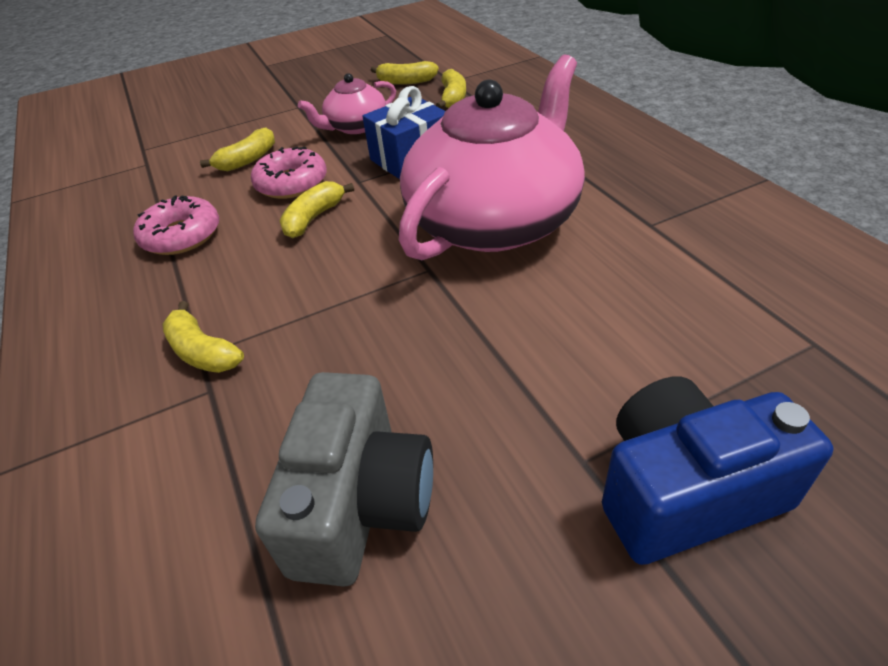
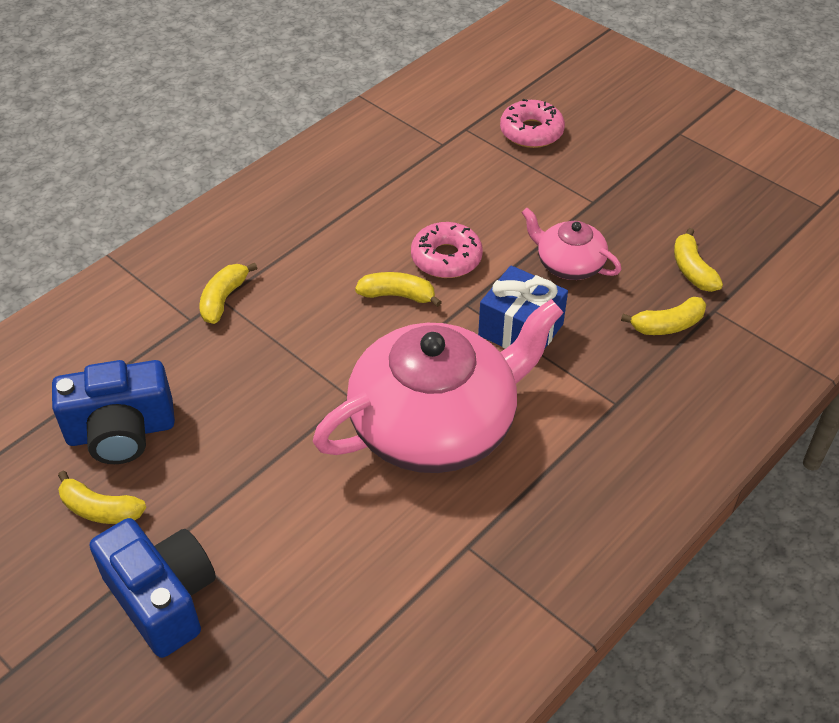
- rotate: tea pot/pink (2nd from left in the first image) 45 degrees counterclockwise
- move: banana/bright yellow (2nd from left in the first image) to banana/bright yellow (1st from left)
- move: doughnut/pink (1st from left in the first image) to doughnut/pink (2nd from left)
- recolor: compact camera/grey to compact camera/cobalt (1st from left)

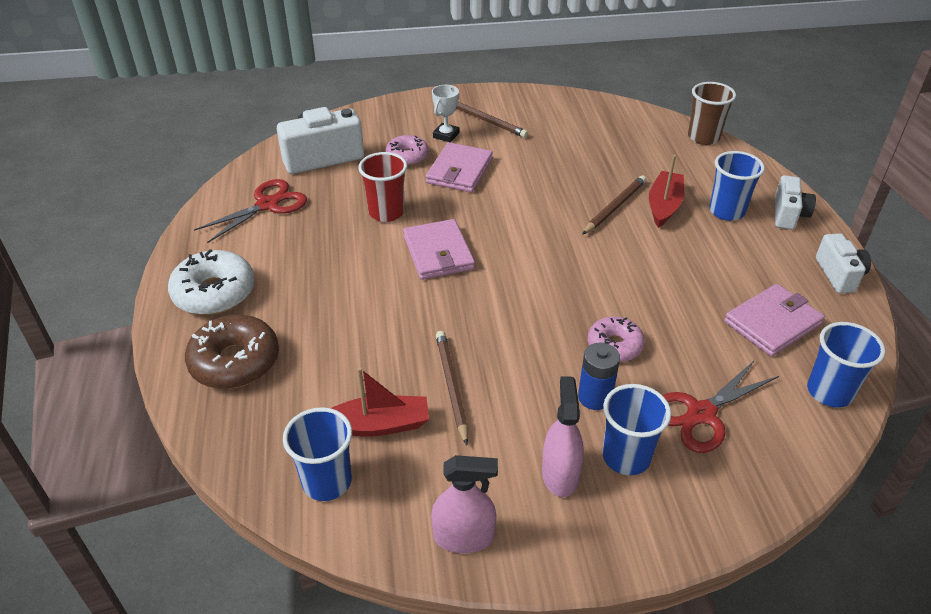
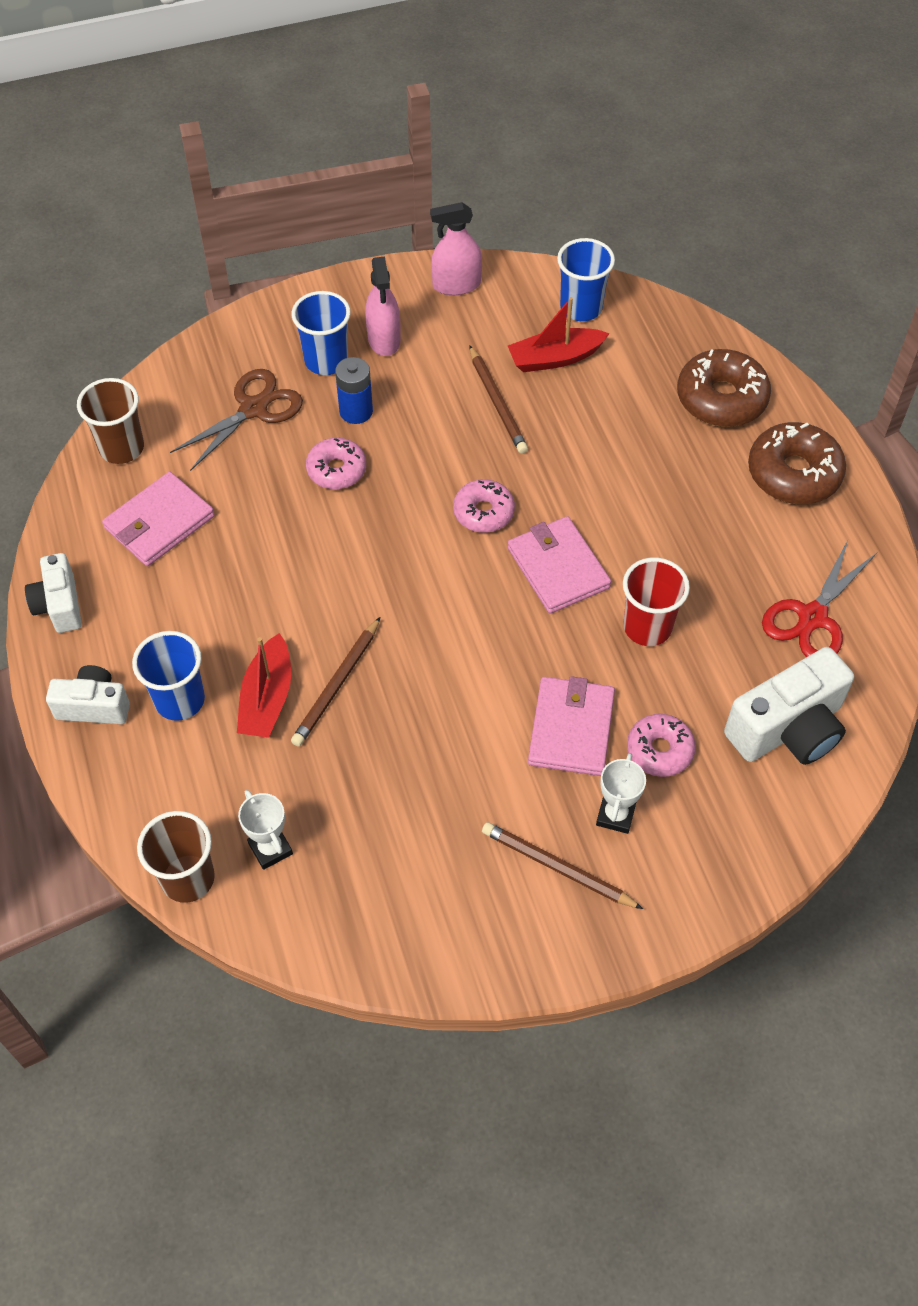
- rotate: compact camera/snow-white (2nd from left) 90 degrees clockwise
- recolor: doughnut/snow-white to doughnut/dark brown (2nd from left)
- recolor: beaker/cobalt (4th from left) to beaker/dark brown (1st from left)
- recolor: pair of scissors/red (2nd from left) to pair of scissors/dark brown
- insert: doughnut/pink (2nd from left)
- insert: prize cup/snow-white (1st from left)

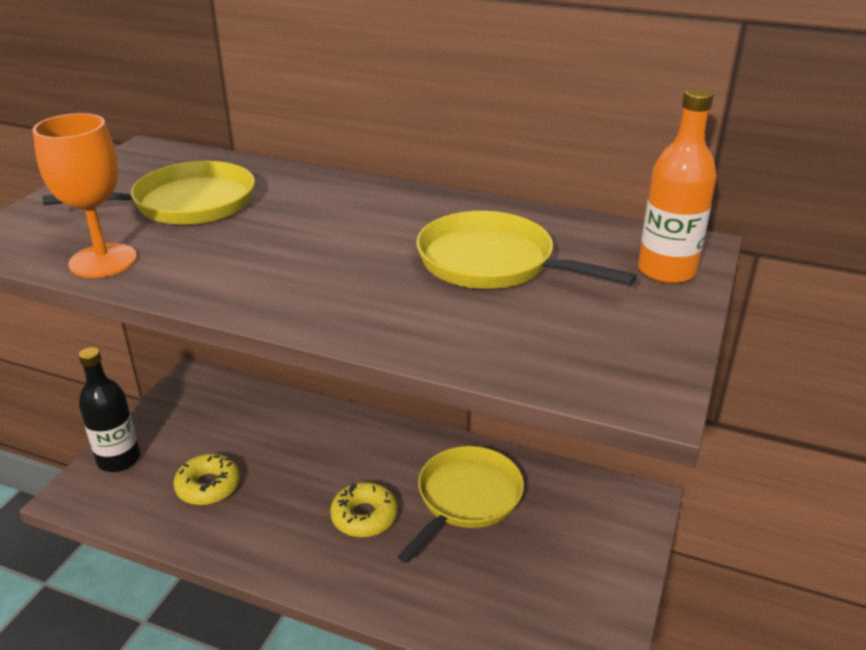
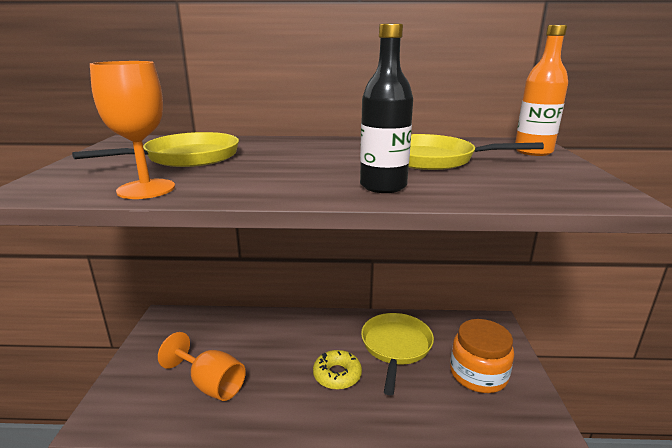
- move: flask/ebony
- replace: doughnut/bright yellow (1st from left) to chalice/orange-coloured (2nd from left)
- insert: preserve jar/orange-coloured

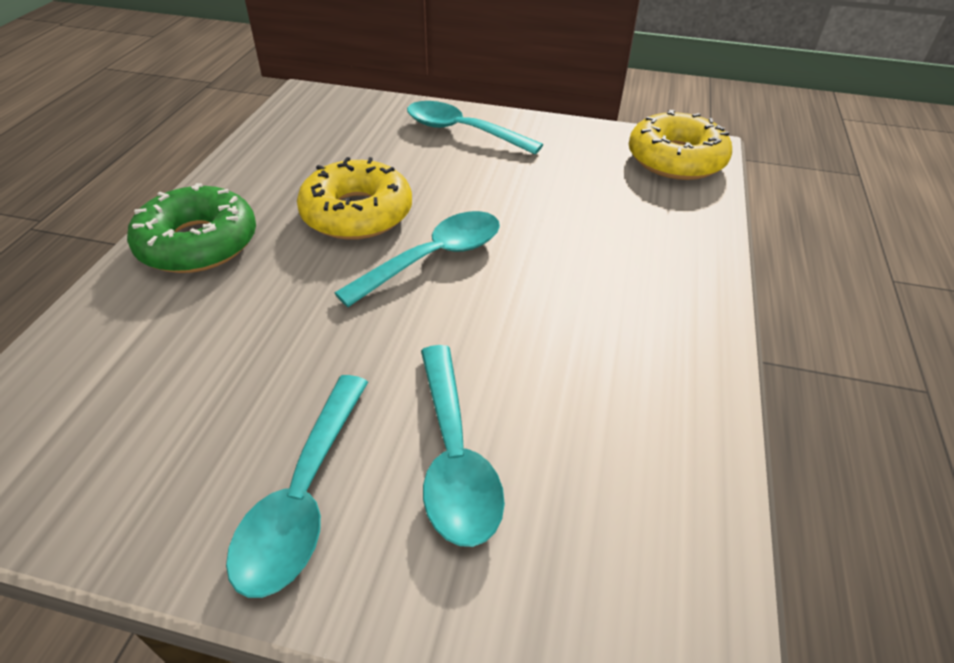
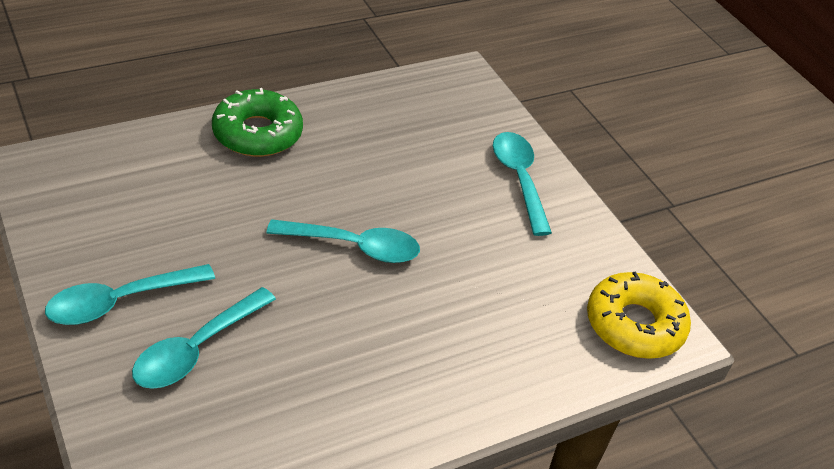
- delete: doughnut/bright yellow (1st from left)

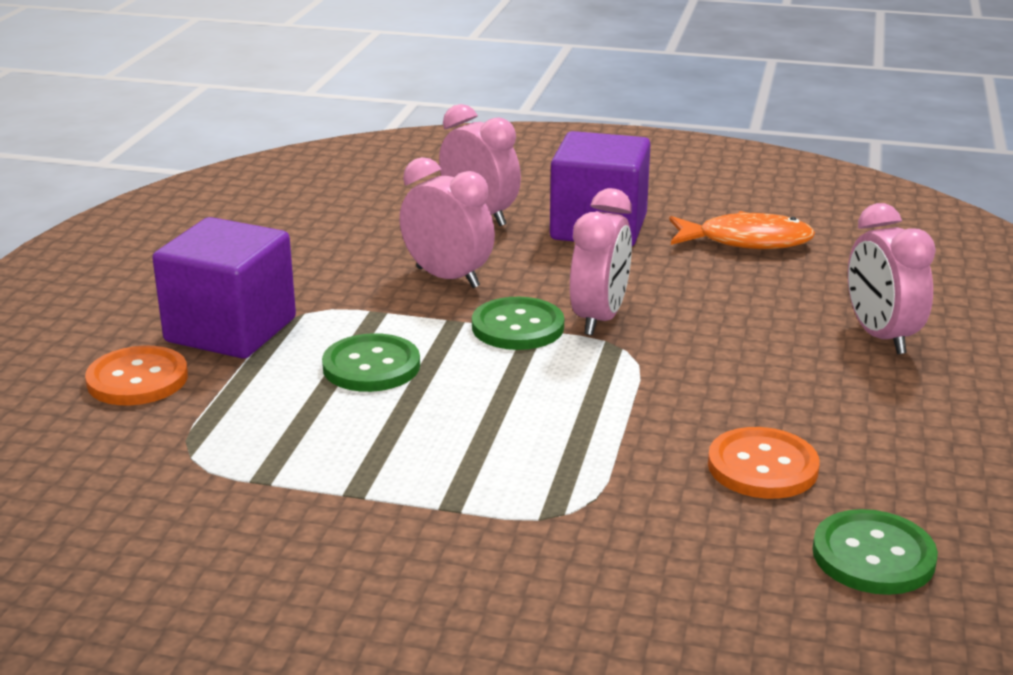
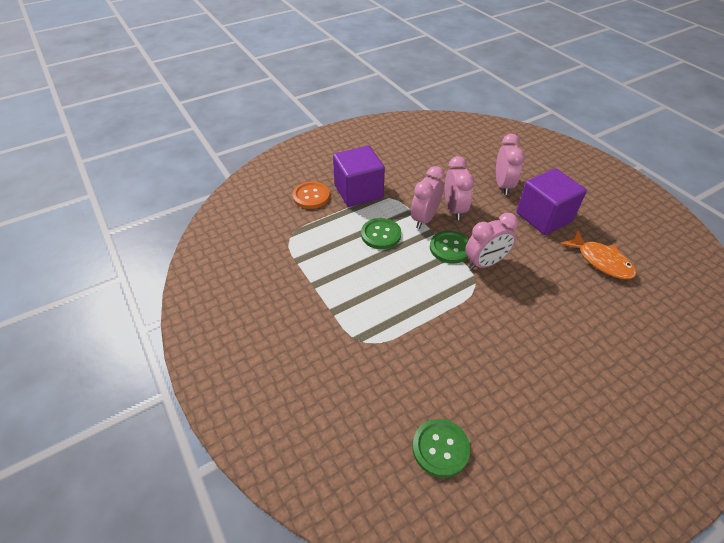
- move: alarm clock/pink (4th from left in the first image) to alarm clock/pink (1st from left)
- delete: button/orange-coloured (2nd from left)

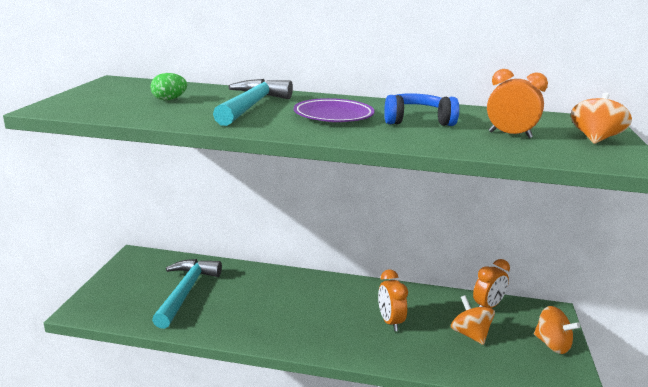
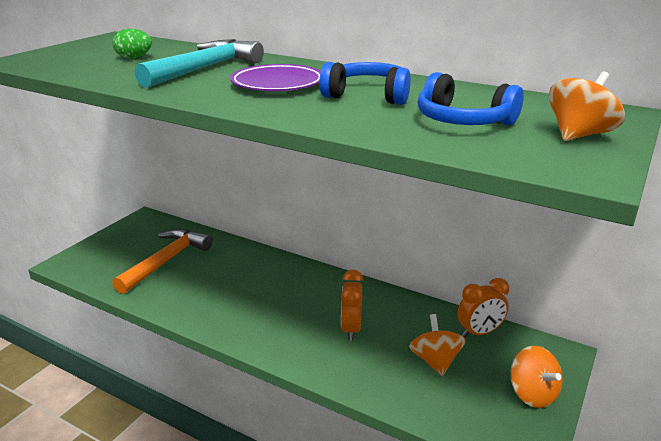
- replace: alarm clock/orange-coloured (3rd from left) to headphones/cobalt (2nd from left)
- recolor: carpenter's hammer/turquoise (1st from left) to carpenter's hammer/orange-coloured

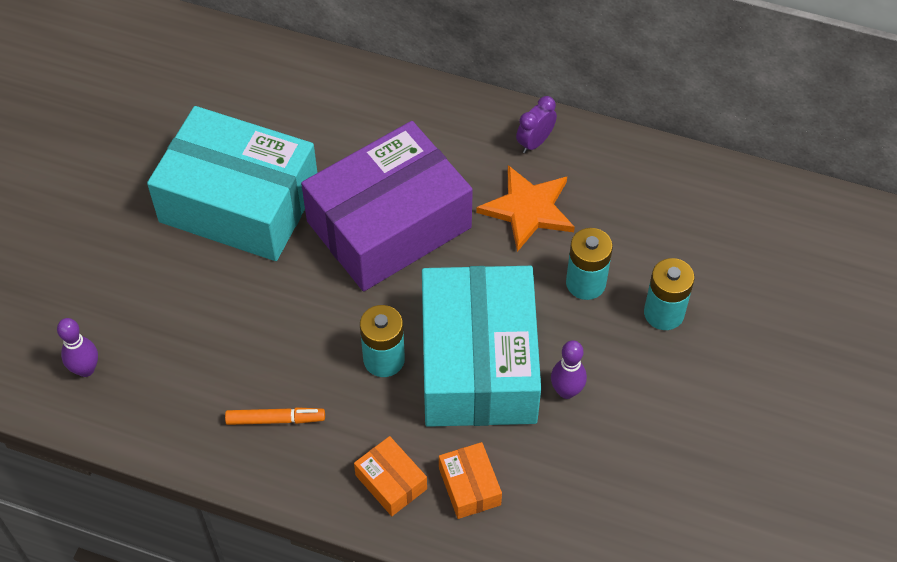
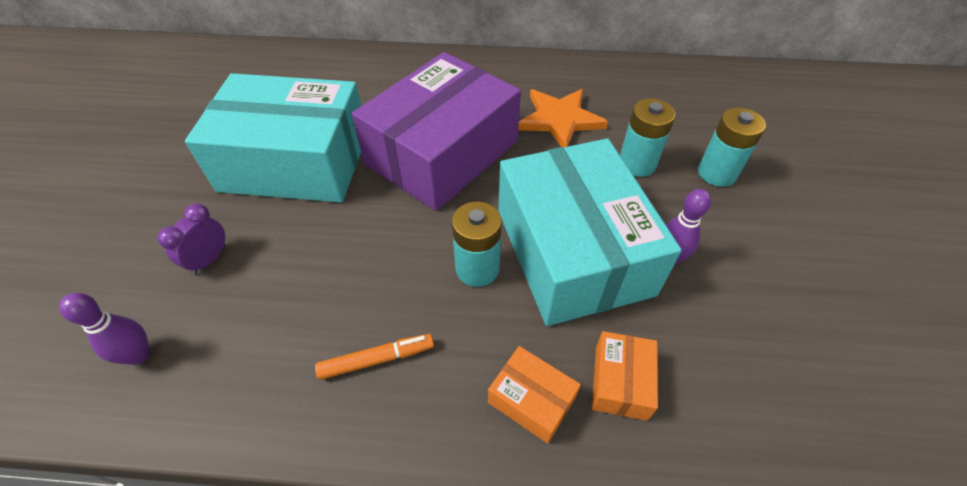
- move: alarm clock/purple
- rotate: parcel/orange-coloured (2nd from left) 45 degrees clockwise

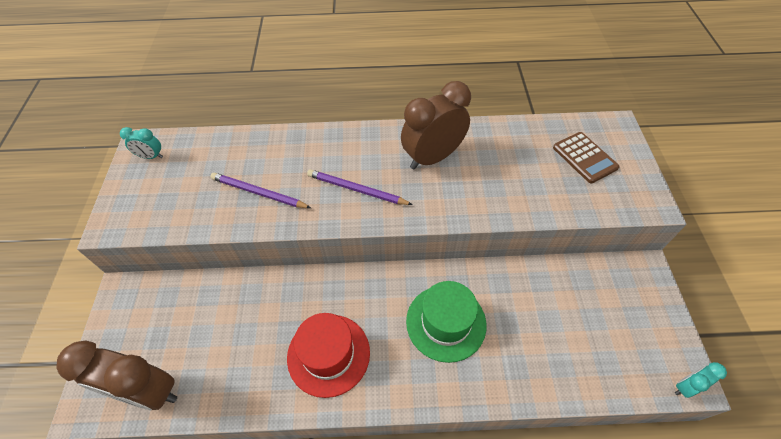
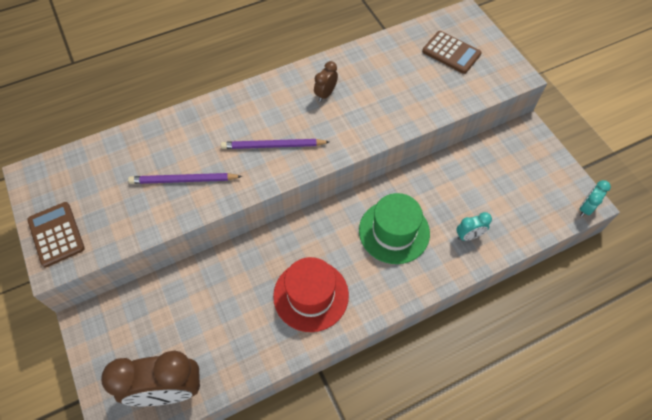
- resize: alarm clock/dark brown (2nd from left) x0.46
- move: alarm clock/turquoise (1st from left)
- insert: calculator/dark brown (1st from left)

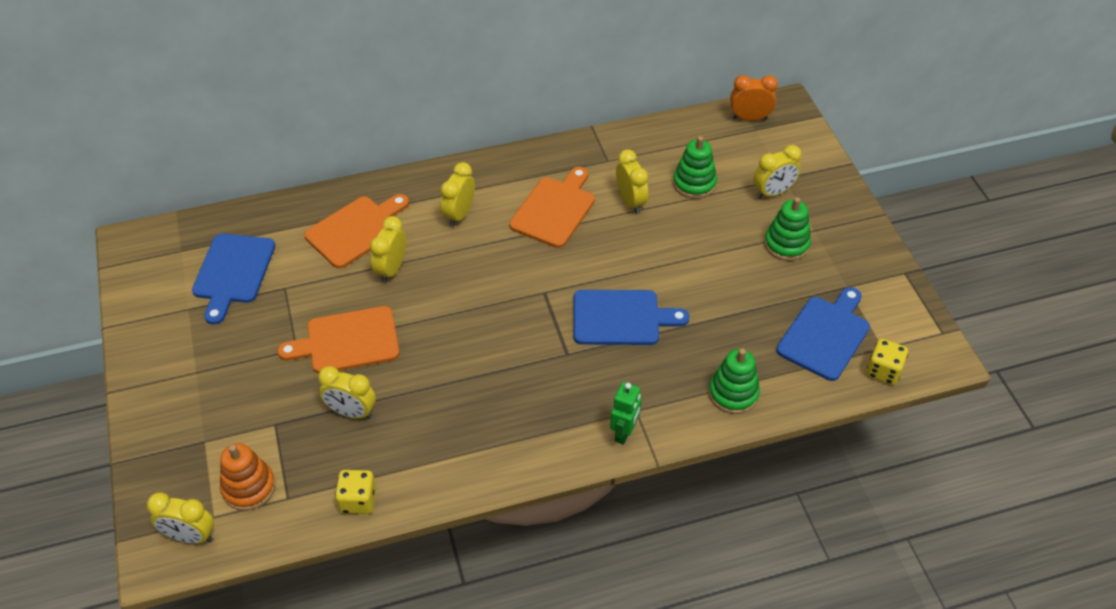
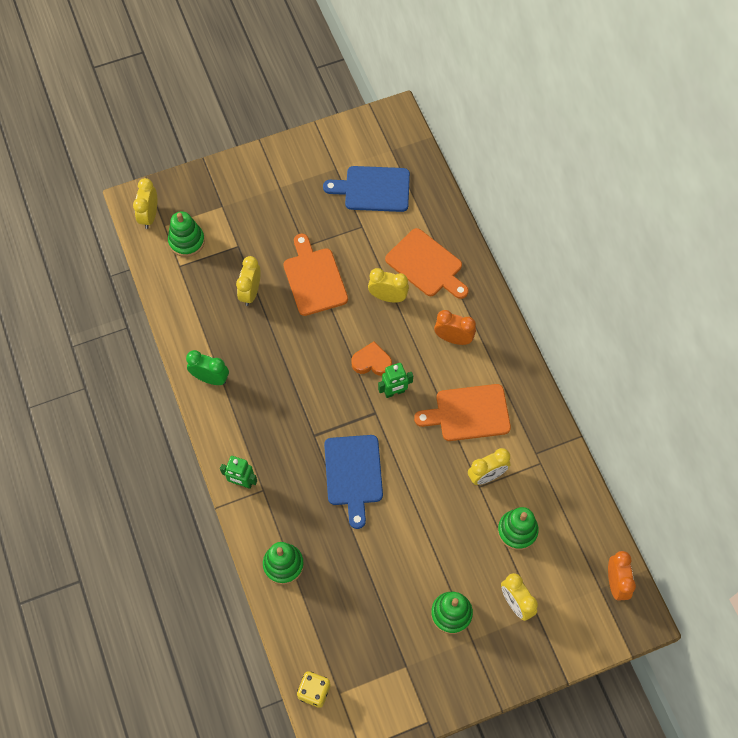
- recolor: alarm clock/bright yellow (4th from left) to alarm clock/orange-coloured (1st from left)
- rotate: bread board/orange-coloured (3rd from left) 150 degrees clockwise
- delete: bread board/cobalt (3rd from left)
- recolor: stacking toy/orange-coloured to stacking toy/green (1st from left)
- delete: dice/bright yellow (1st from left)
- insert: heart shape/orange-coloured
- insert: alarm clock/green
- insert: robot figure/green (2nd from left)

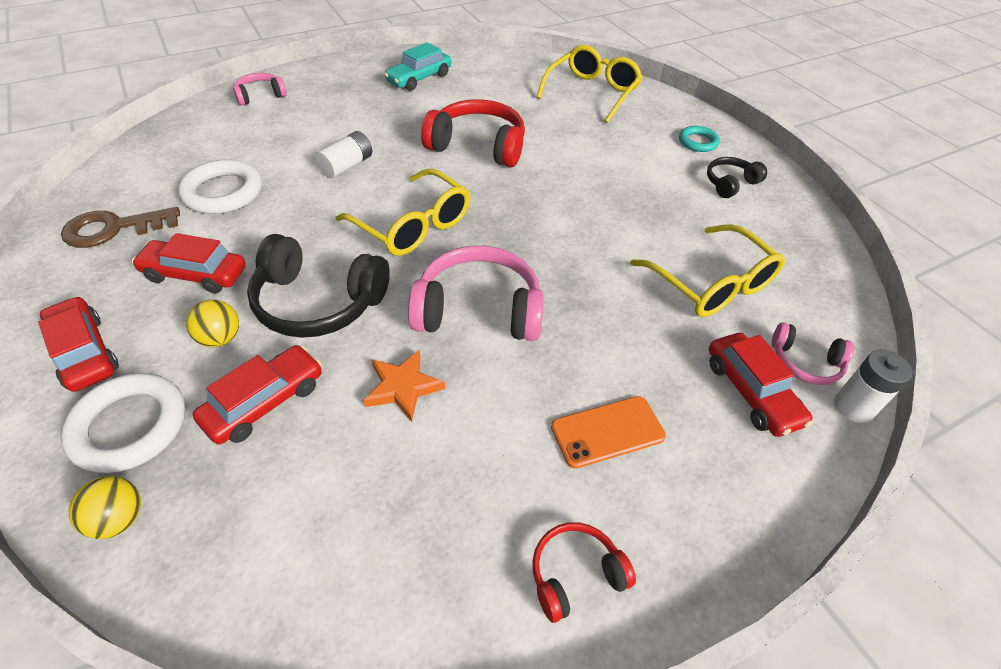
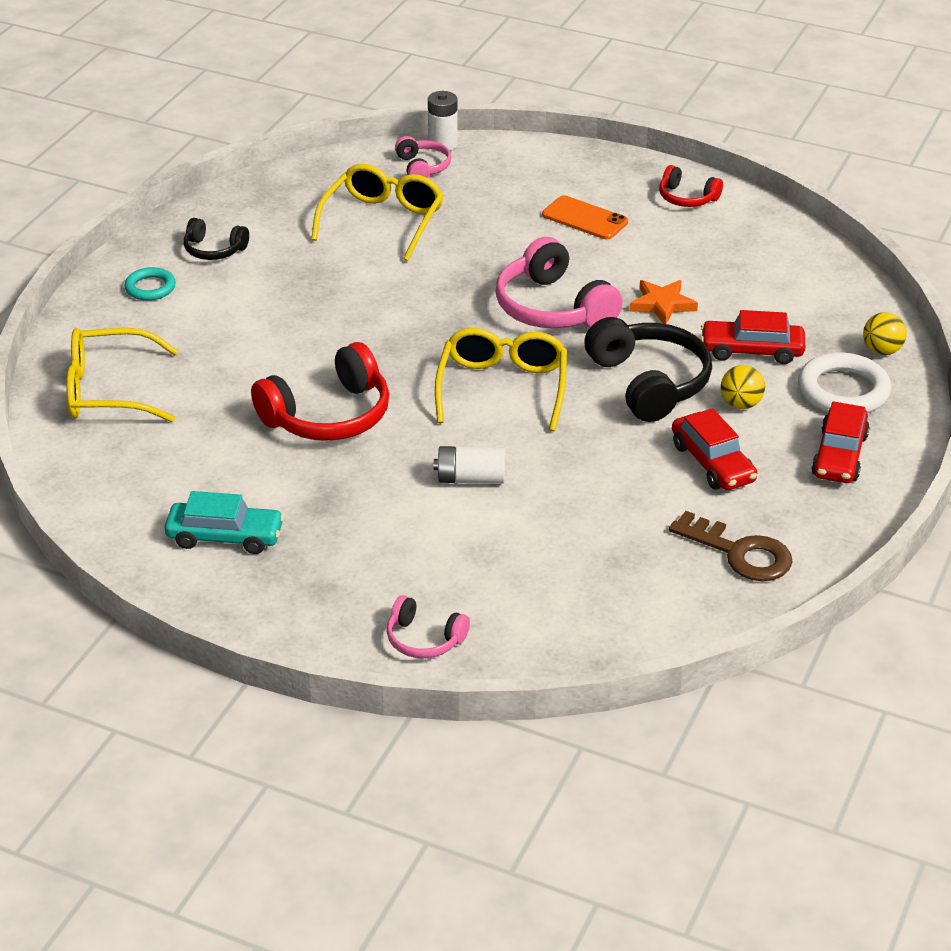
- rotate: headphones/red (1st from left) 105 degrees counterclockwise
- delete: hoop/snow-white (2nd from left)
- delete: car/red (4th from left)

